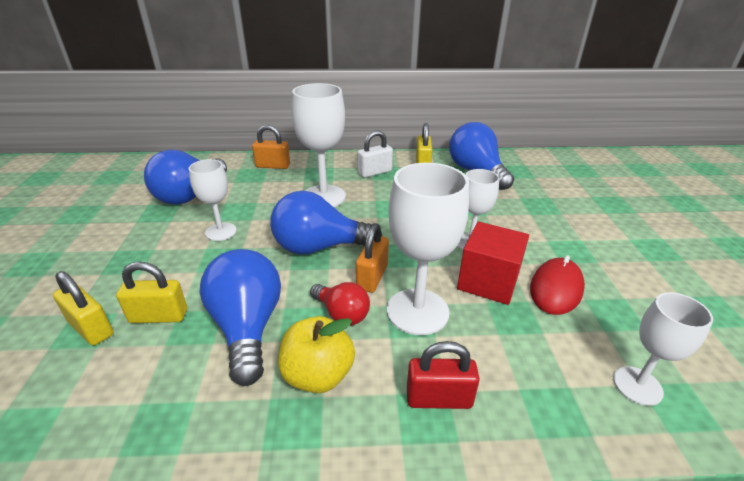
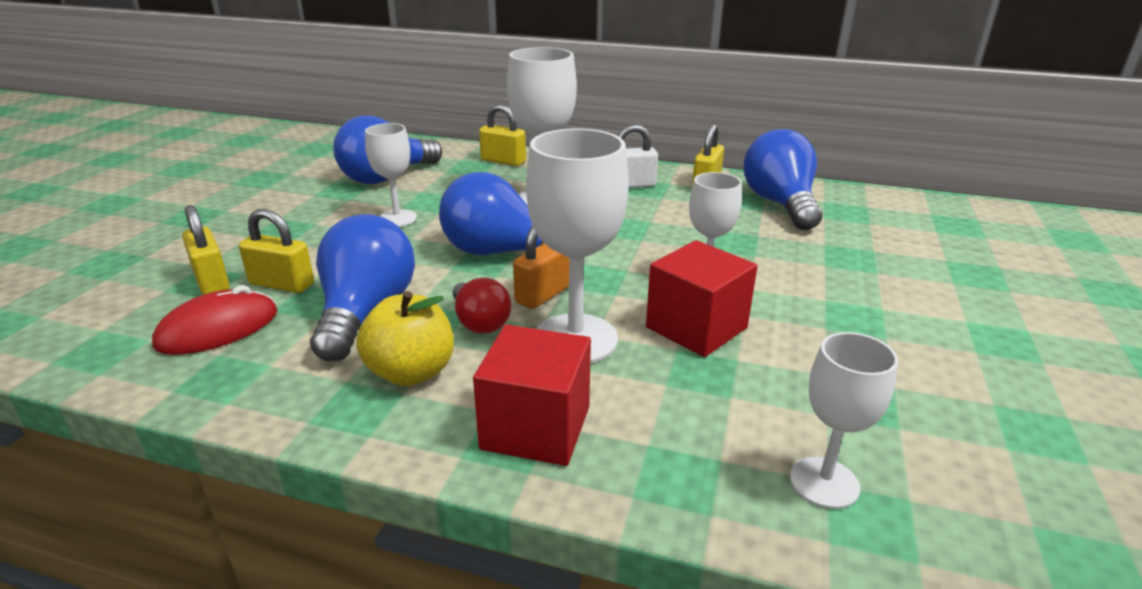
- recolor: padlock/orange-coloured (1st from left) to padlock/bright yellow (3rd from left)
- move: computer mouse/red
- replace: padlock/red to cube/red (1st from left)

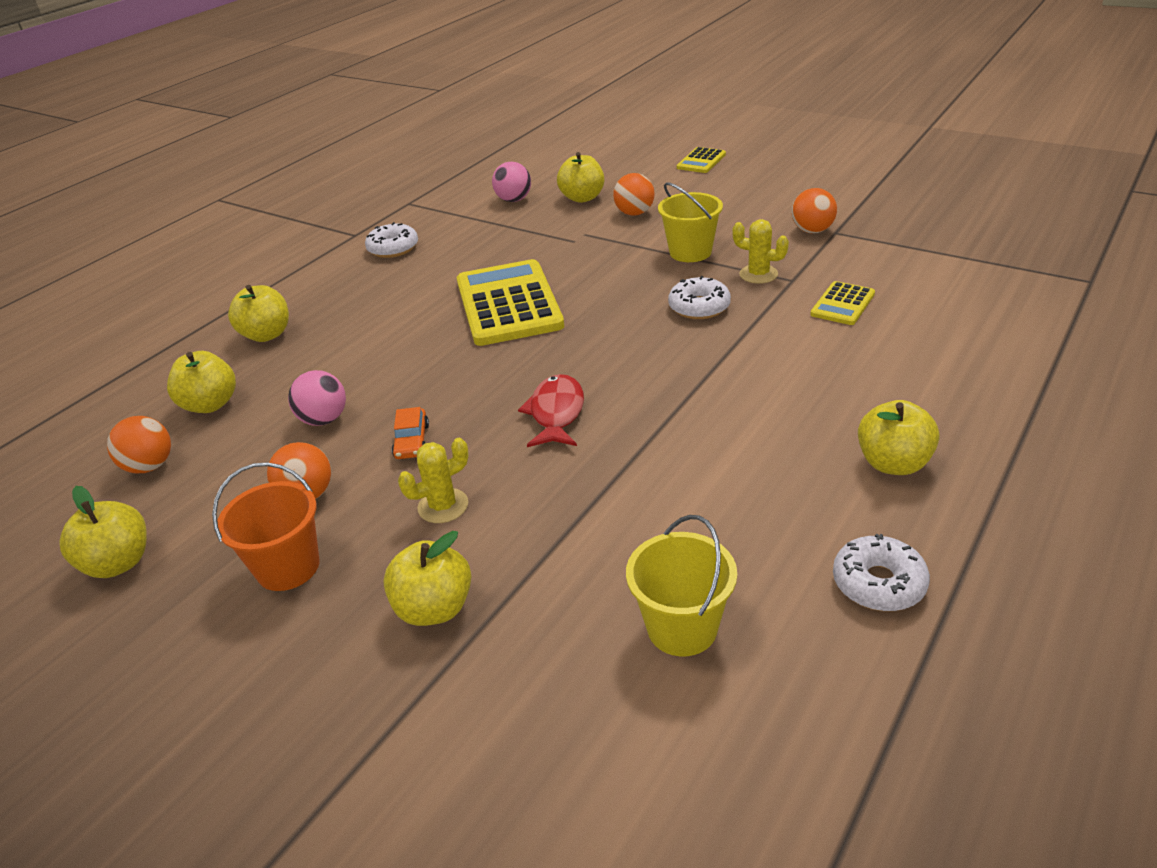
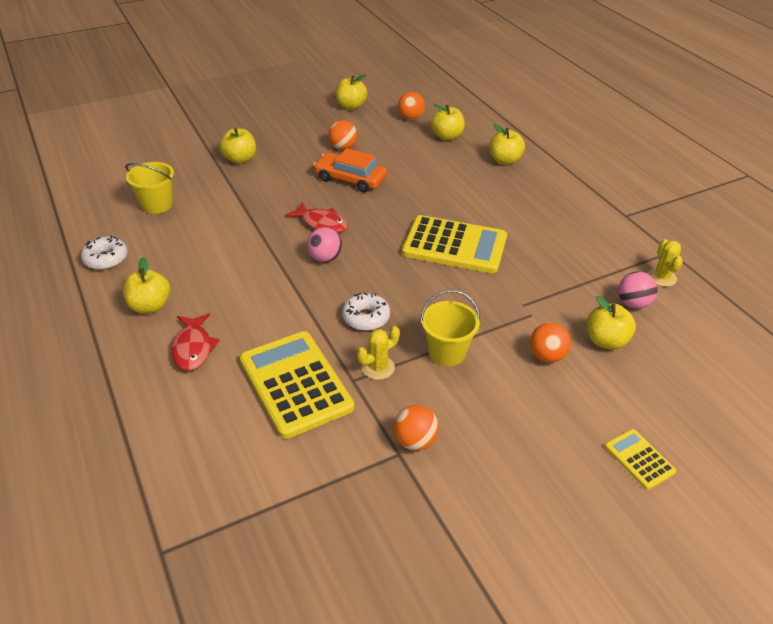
- delete: doughnut/snow-white (1st from left)
- resize: calculator/bright yellow (3rd from left in the first image) x2.09
- move: sphere/pink (1st from left)
- resize: car/orange-coloured x1.91
- move: saguaro cactus/bright yellow (1st from left in the first image) to saguaro cactus/bright yellow (2nd from left)
- delete: bucket/orange-coloured
- insert: toy fish/red (1st from left)

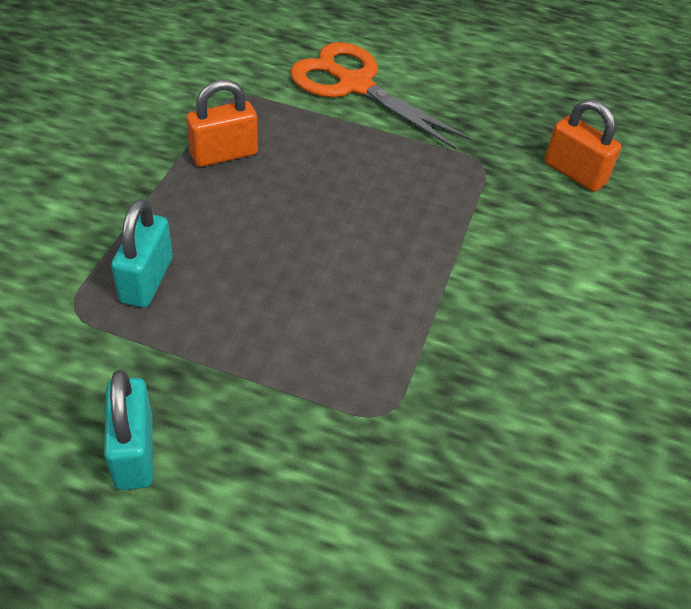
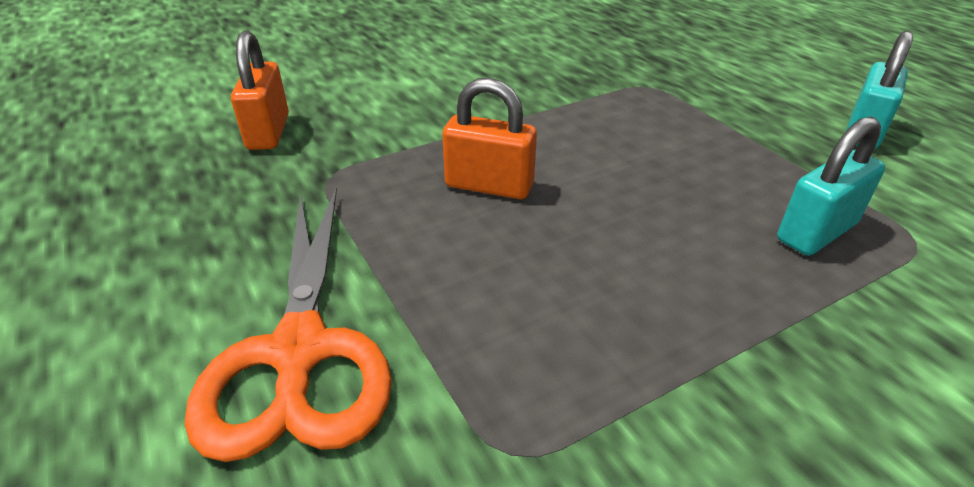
- move: padlock/orange-coloured (1st from left in the first image) to padlock/orange-coloured (2nd from left)

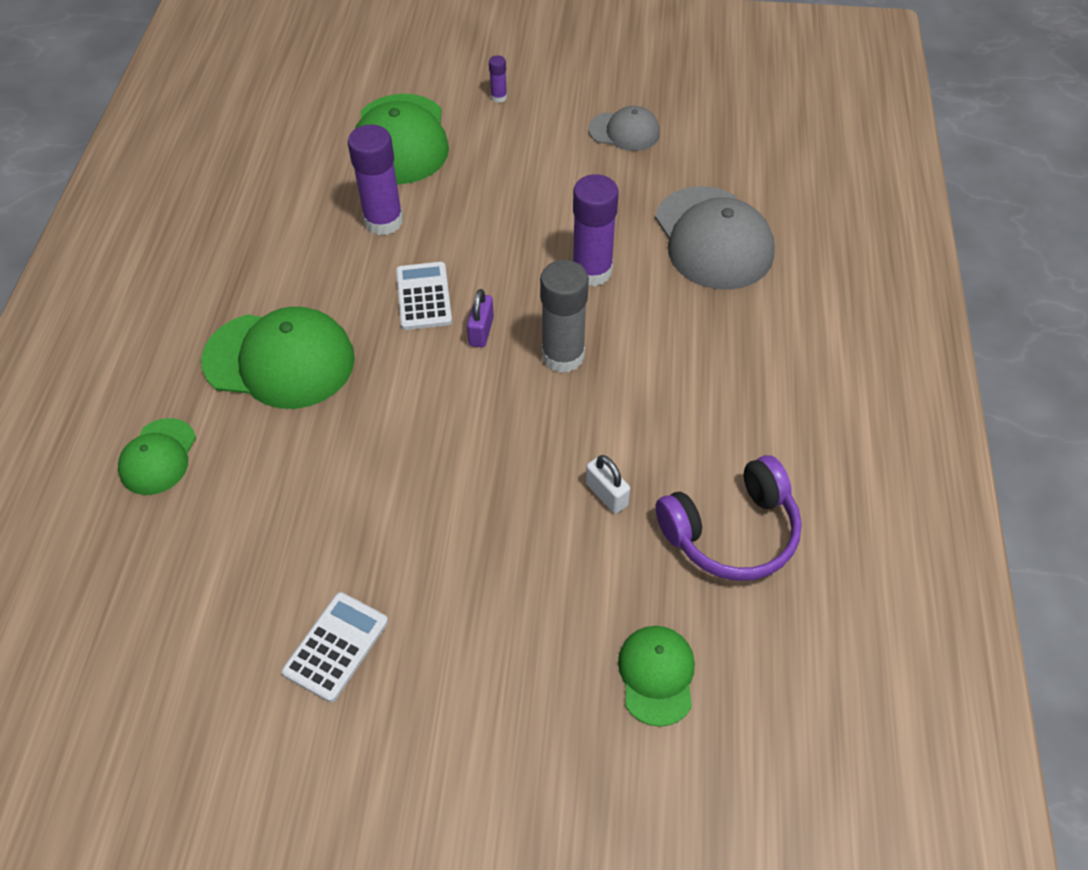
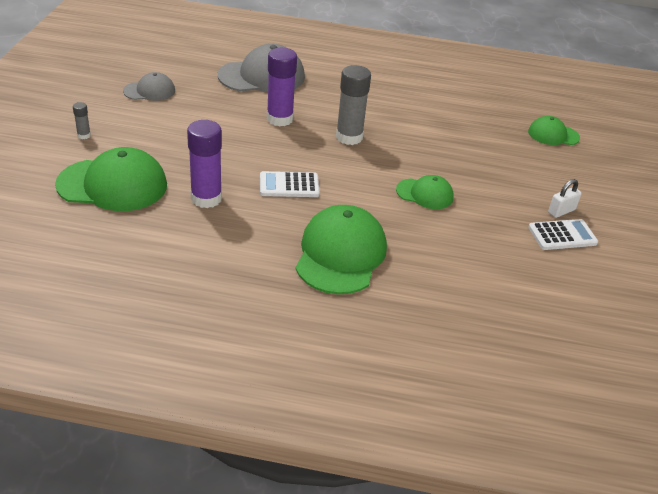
- recolor: glue/purple (2nd from left) to glue/grey (1st from left)
- rotate: baseball cap/grey (1st from left) 60 degrees clockwise
- delete: padlock/purple
- move: baseball cap/green (1st from left in the first image) to baseball cap/green (3rd from left)
- move: padlock/snow-white
- delete: headphones/purple
- rotate: calculator/snow-white (1st from left in the first image) 135 degrees clockwise

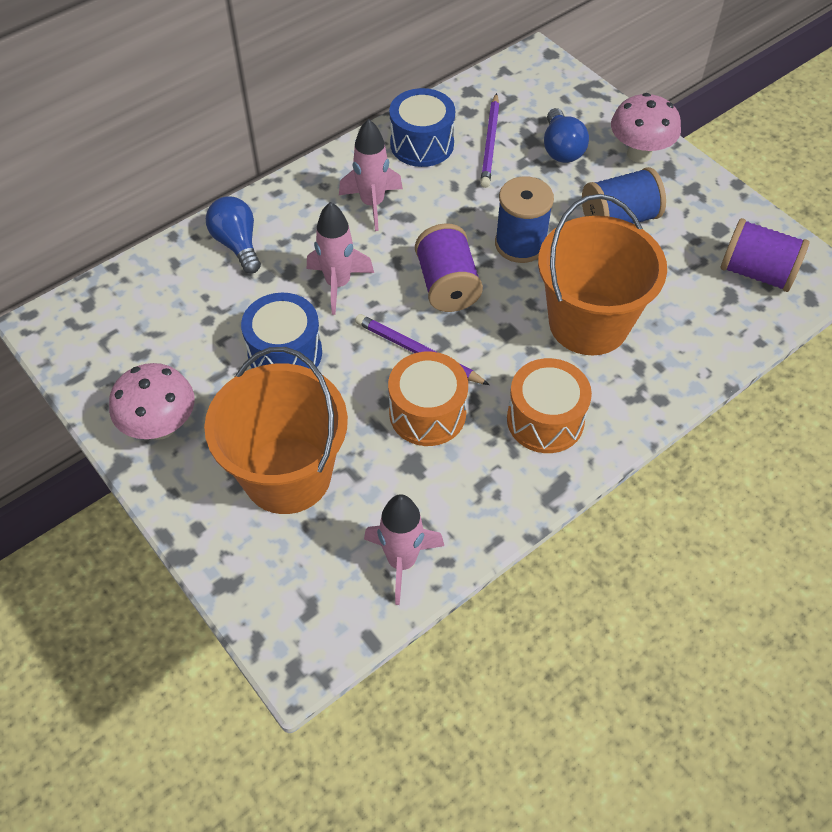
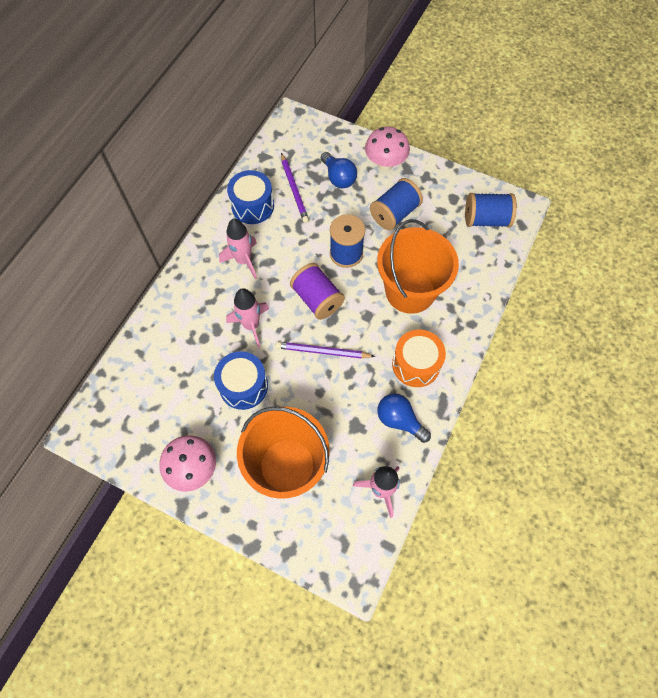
- move: light bulb/cobalt (1st from left in the first image) to light bulb/cobalt (2nd from left)
- recolor: spool/purple (2nd from left) to spool/cobalt (3rd from left)
- delete: toy drum/orange-coloured (1st from left)

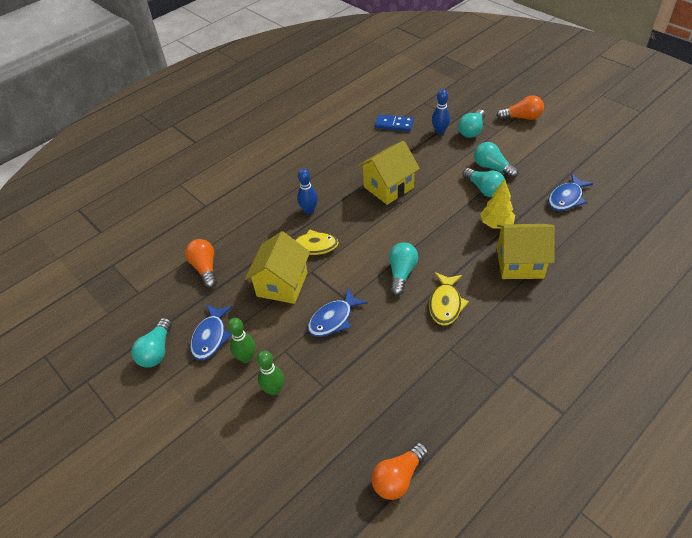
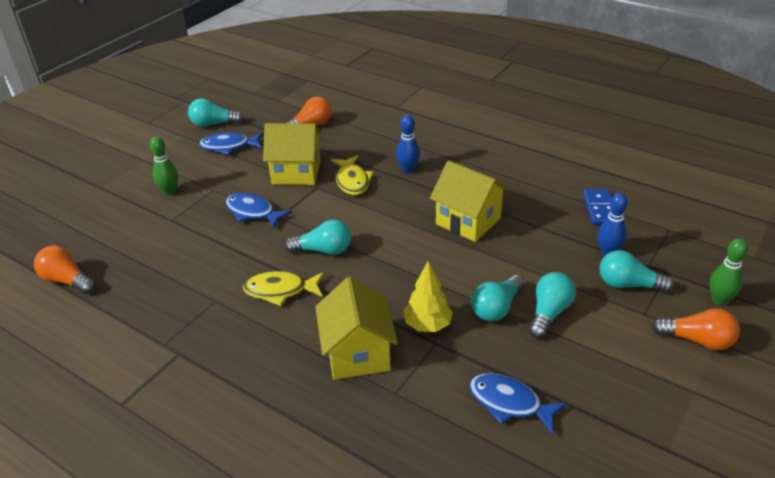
- rotate: light bulb/orange-coloured (3rd from left) 60 degrees counterclockwise
- move: skittle/green (1st from left in the first image) to skittle/green (2nd from left)

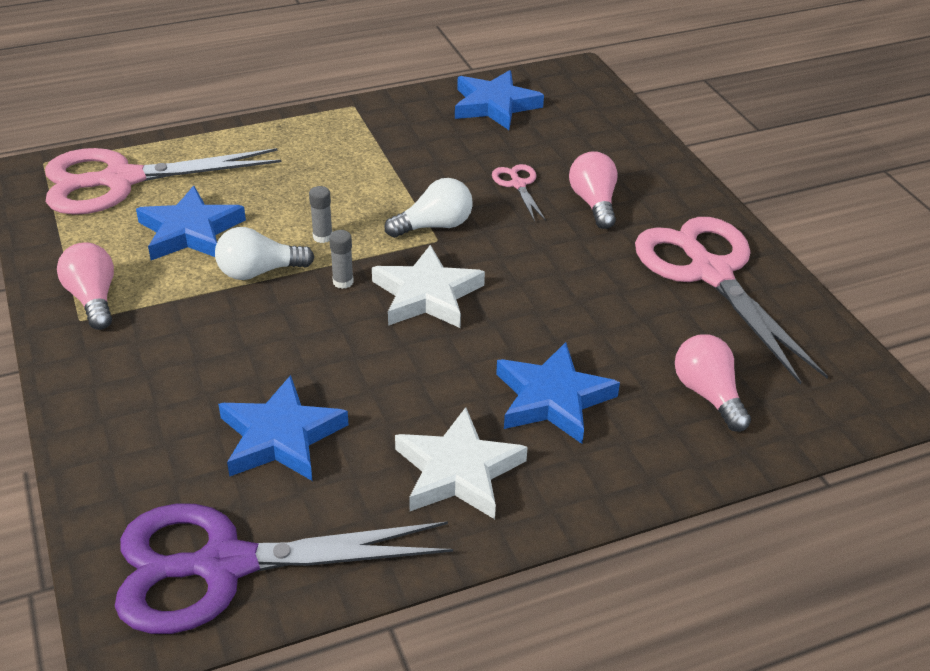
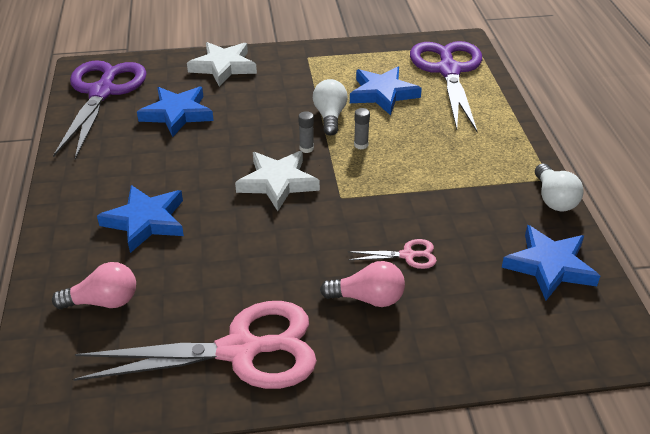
- recolor: pair of scissors/pink (1st from left) to pair of scissors/purple (2nd from left)
- move: light bulb/snow-white (2nd from left)
- delete: light bulb/pink (1st from left)
- move: five-pointed star/snow-white (2nd from left in the first image) to five-pointed star/snow-white (1st from left)

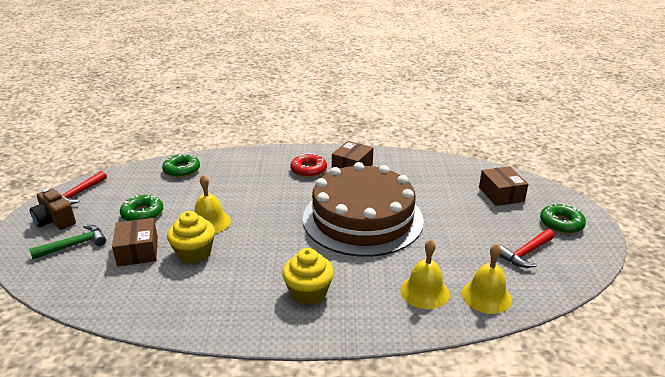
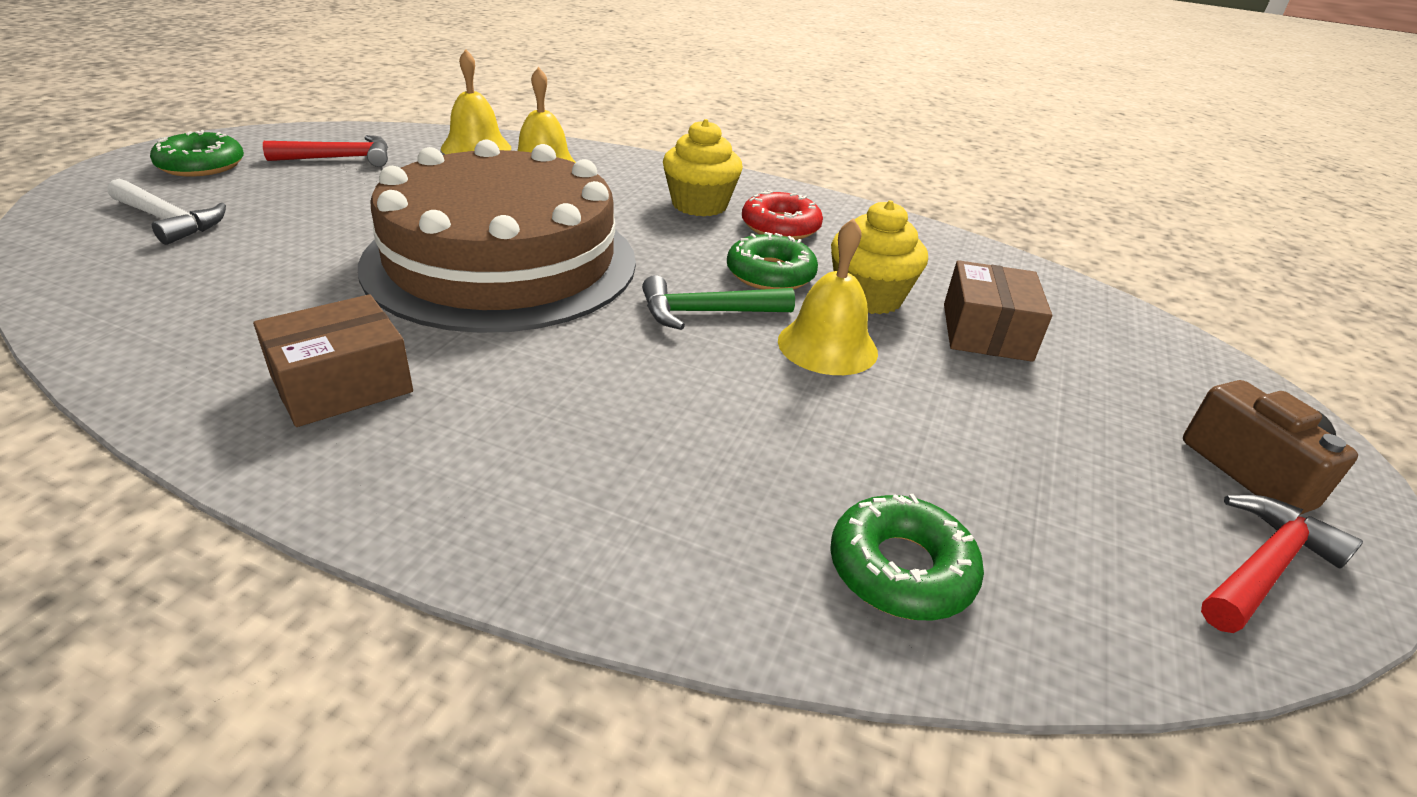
- move: doughnut/red
- replace: parcel/dark brown (3rd from left) to carpenter's hammer/snow-white
- move: doughnut/green (1st from left in the first image) to doughnut/green (2nd from left)
- move: carpenter's hammer/green

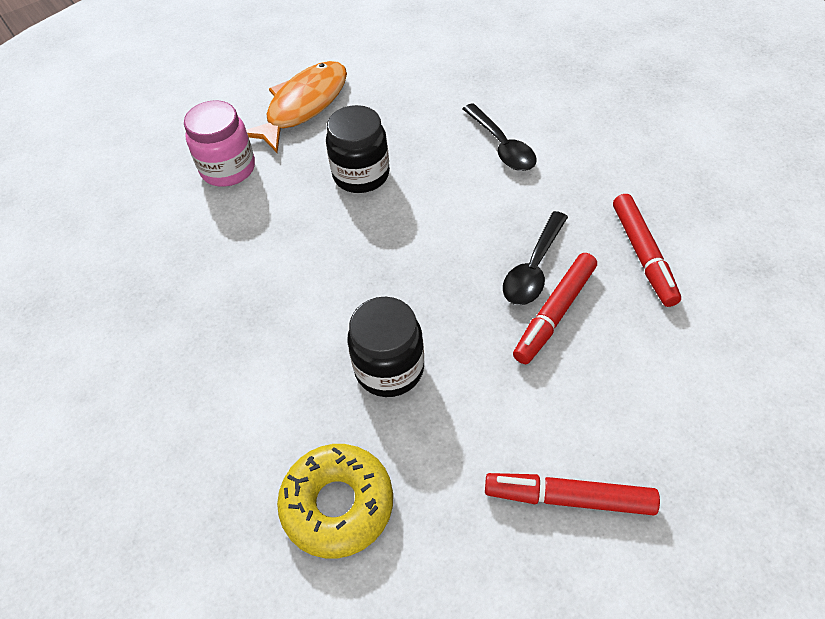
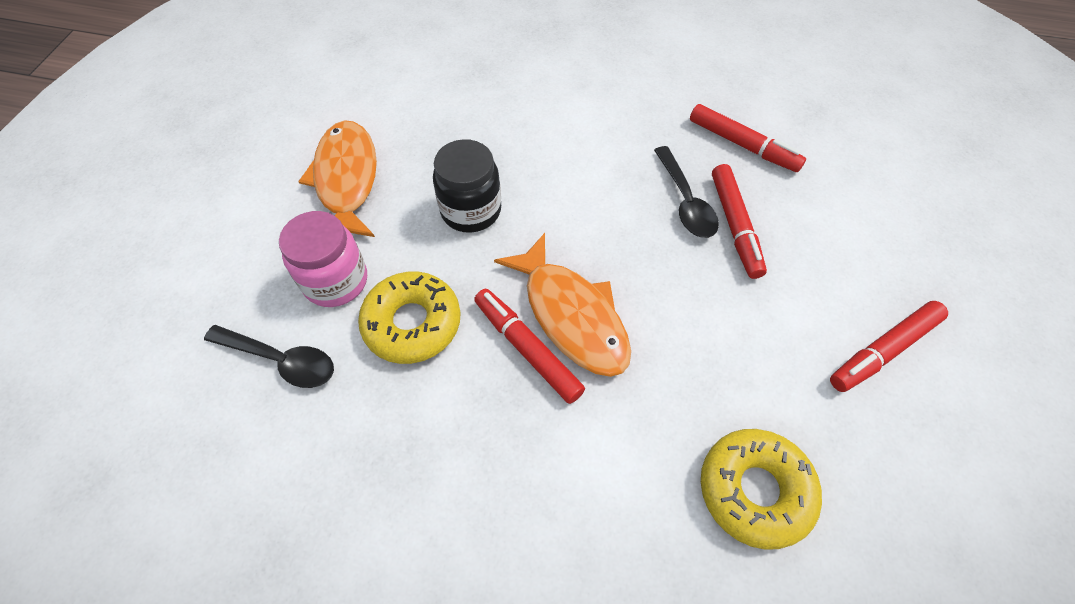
- move: tablespoon/ebony (1st from left)
- delete: preserve jar/ebony (2nd from left)
- insert: toy fish/orange-coloured (2nd from left)
- insert: doughnut/bright yellow (1st from left)
- insert: marker pen/red (1st from left)

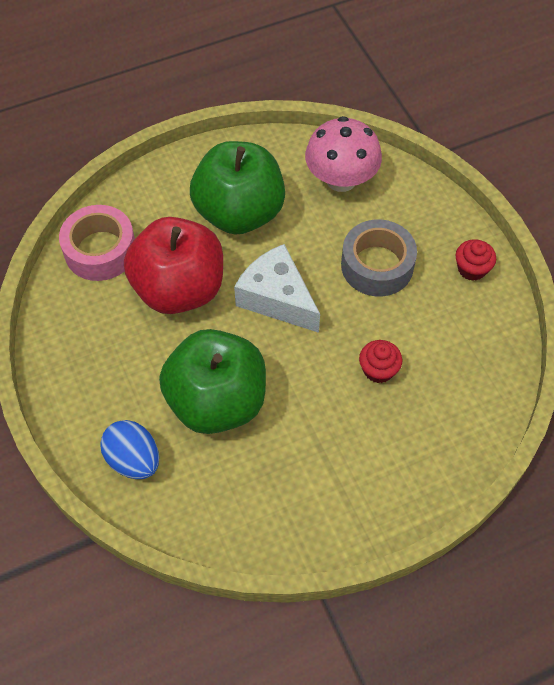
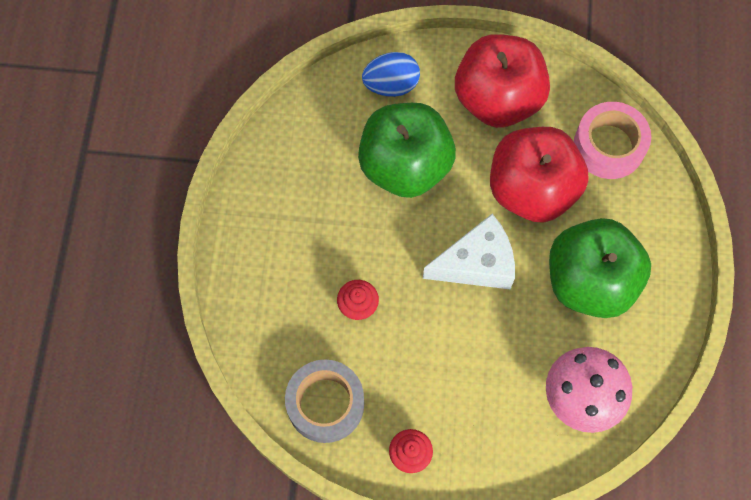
- move: tape/grey
- insert: apple fruit/red (1st from left)

